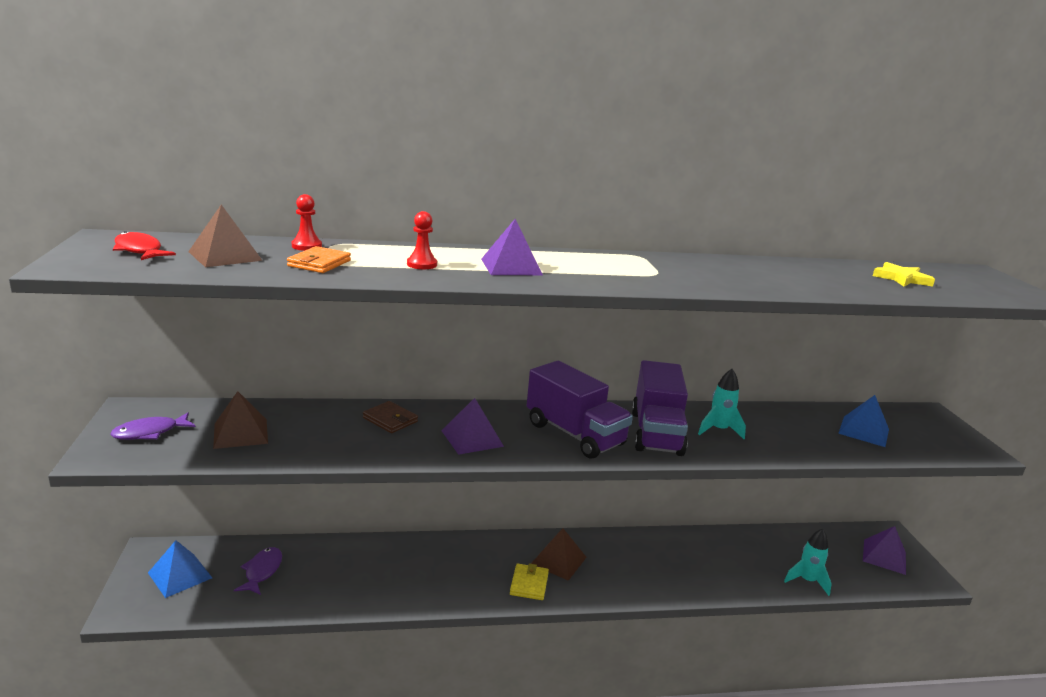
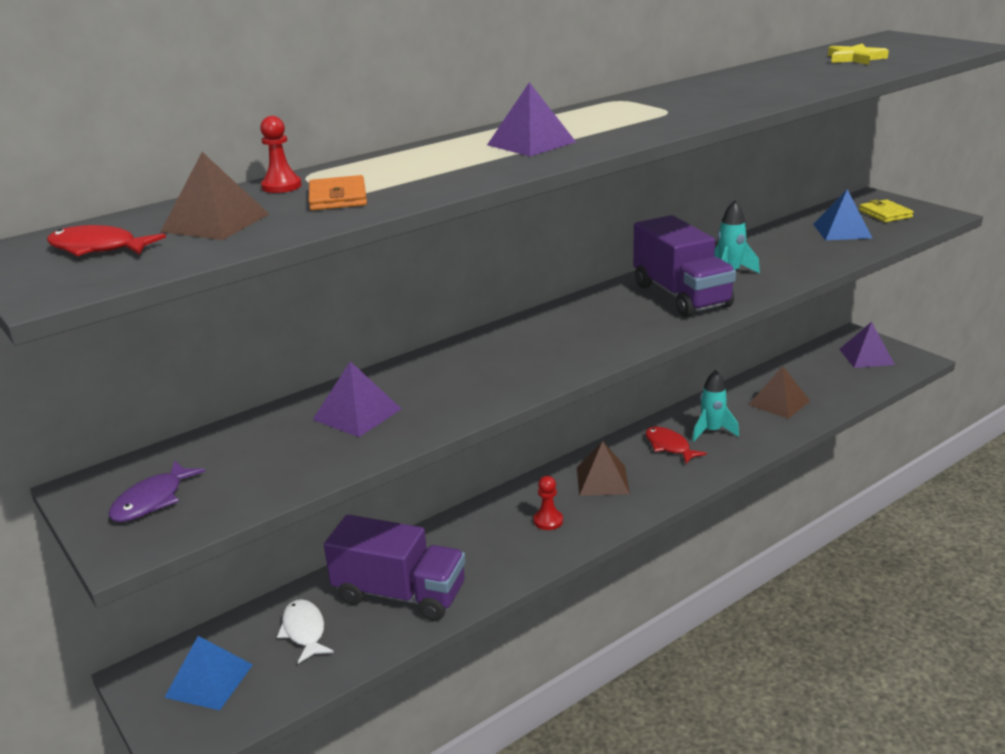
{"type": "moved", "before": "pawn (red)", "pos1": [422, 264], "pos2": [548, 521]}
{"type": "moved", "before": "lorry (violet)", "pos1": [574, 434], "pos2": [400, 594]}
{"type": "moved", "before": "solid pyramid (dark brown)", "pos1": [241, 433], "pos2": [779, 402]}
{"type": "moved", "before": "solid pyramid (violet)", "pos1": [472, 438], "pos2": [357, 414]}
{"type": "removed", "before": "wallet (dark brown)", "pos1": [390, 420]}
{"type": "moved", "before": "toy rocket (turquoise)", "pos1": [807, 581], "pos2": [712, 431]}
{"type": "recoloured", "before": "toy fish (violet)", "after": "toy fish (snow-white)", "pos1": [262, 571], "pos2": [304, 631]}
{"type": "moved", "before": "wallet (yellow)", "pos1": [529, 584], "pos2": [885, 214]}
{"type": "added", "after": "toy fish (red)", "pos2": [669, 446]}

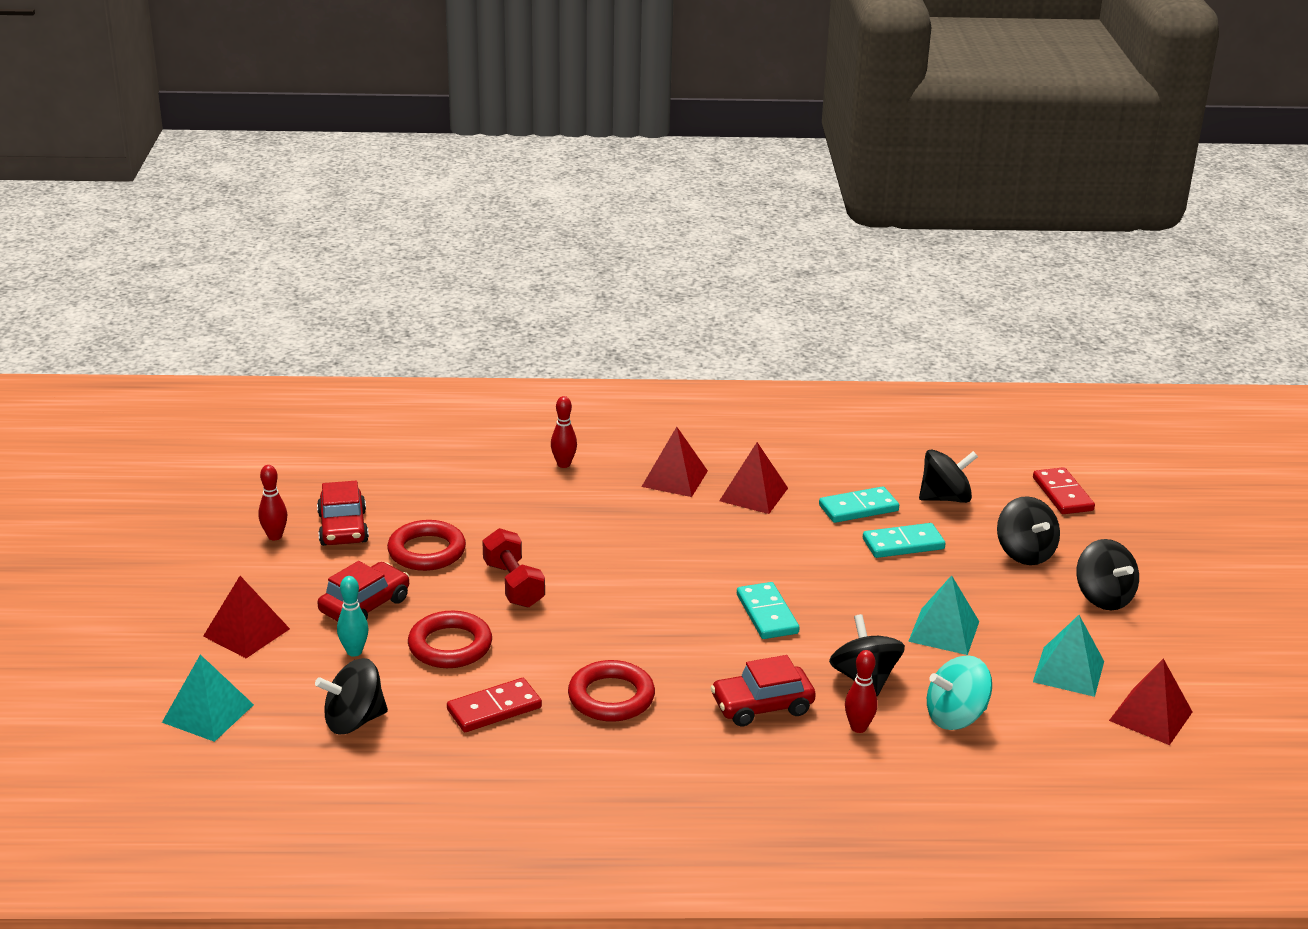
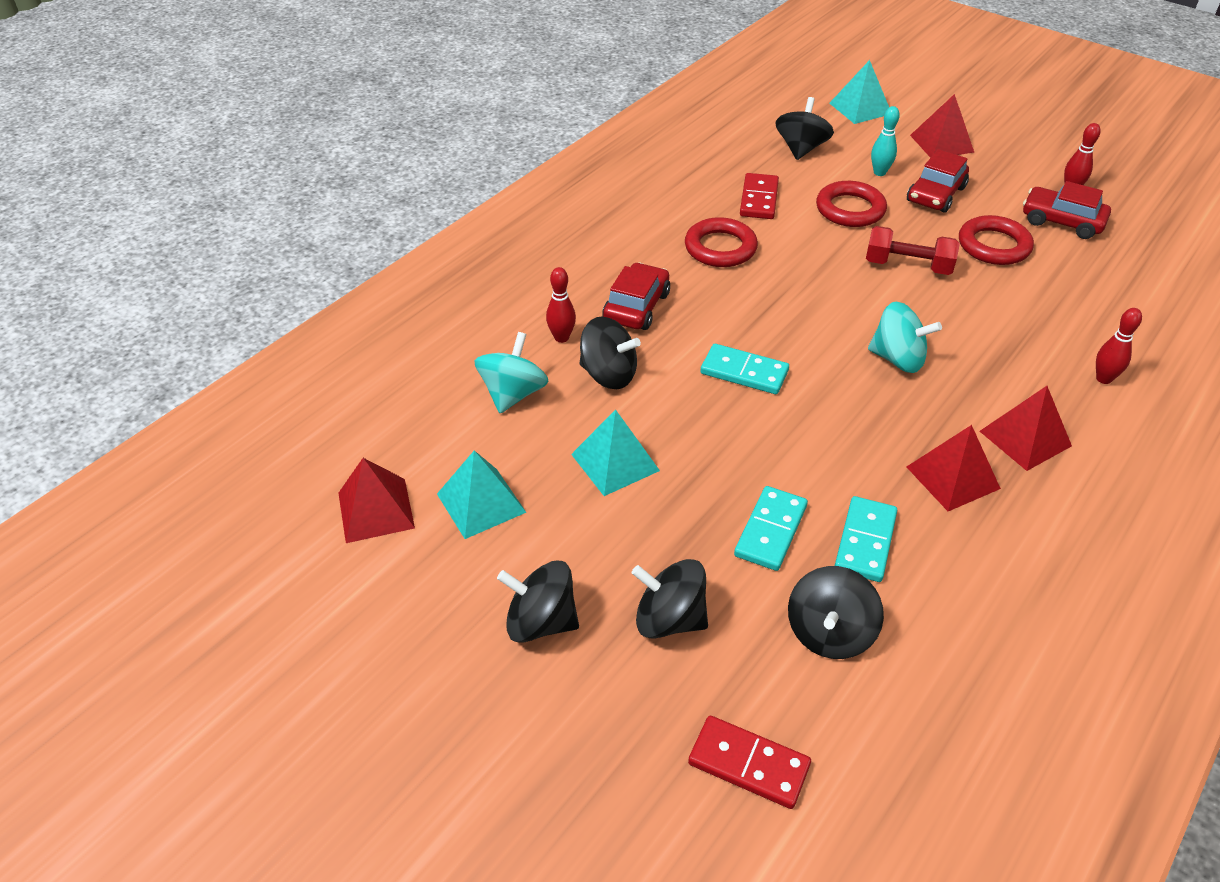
{"type": "turned", "before": "toy car (red)", "pos1": [365, 605], "pos2": [936, 194], "turn": 45}
{"type": "added", "after": "toy top (turquoise)", "pos2": [898, 359]}

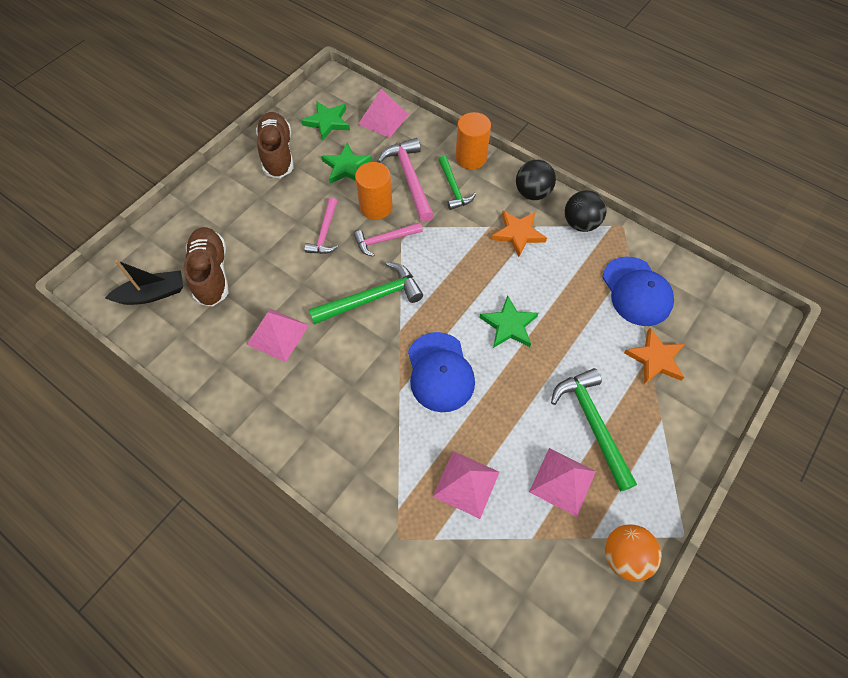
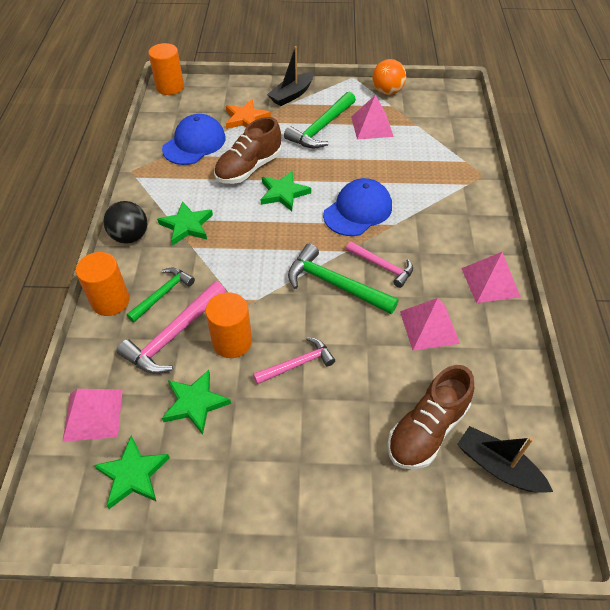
{"type": "moved", "before": "lace-up shoe (dark brown)", "pos1": [277, 154], "pos2": [249, 168]}
{"type": "removed", "before": "sphere (black)", "pos1": [580, 223]}
{"type": "recoloured", "before": "star (bright orange)", "after": "star (leaf-green)", "pos1": [518, 234], "pos2": [187, 226]}
{"type": "moved", "before": "carpenter's hammer (pink)", "pos1": [385, 240], "pos2": [382, 266]}
{"type": "moved", "before": "solid pyramid (pink)", "pos1": [466, 484], "pos2": [490, 282]}
{"type": "added", "after": "solid cylinder (bright orange)", "pos2": [170, 87]}
{"type": "added", "after": "boat (black)", "pos2": [292, 95]}

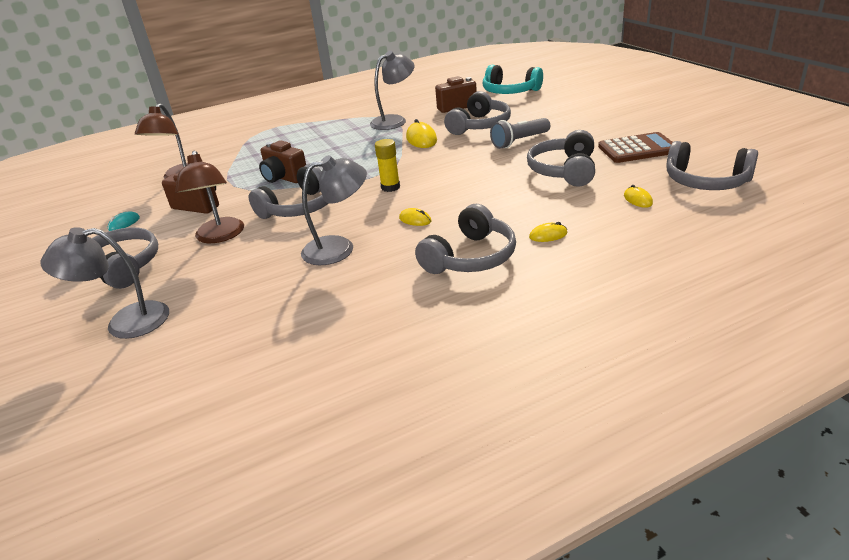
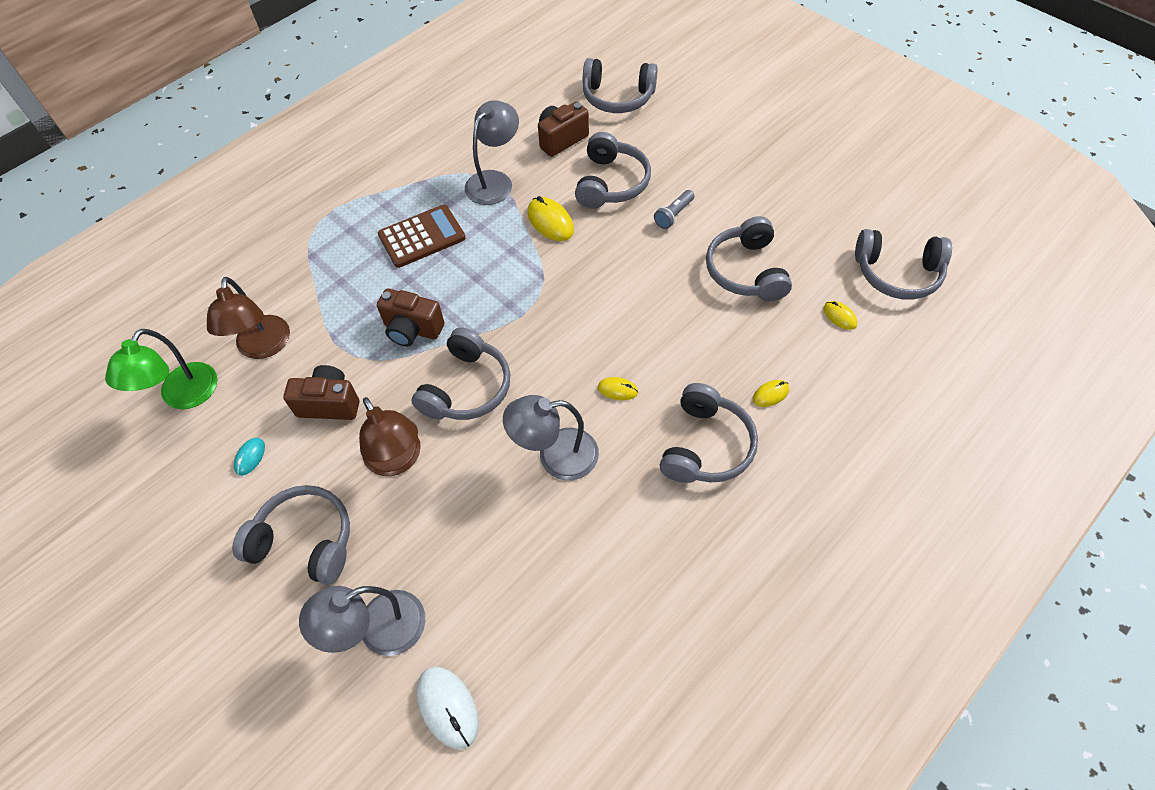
{"type": "recoloured", "before": "headphones (turquoise)", "after": "headphones (ash-grey)", "pos1": [510, 91], "pos2": [618, 97]}
{"type": "resized", "before": "flashlight (ash-grey)", "pos1": [519, 141], "pos2": [673, 215], "scale": 0.67}
{"type": "moved", "before": "adding machine (dark brown)", "pos1": [637, 149], "pos2": [422, 237]}
{"type": "removed", "before": "glue (yellow)", "pos1": [390, 187]}
{"type": "turned", "before": "desk lamp (ash-grey)", "pos1": [339, 248], "pos2": [555, 456], "turn": -150}
{"type": "added", "after": "desk lamp (leaf-green)", "pos2": [183, 396]}
{"type": "added", "after": "computer mouse (snow-white)", "pos2": [448, 707]}

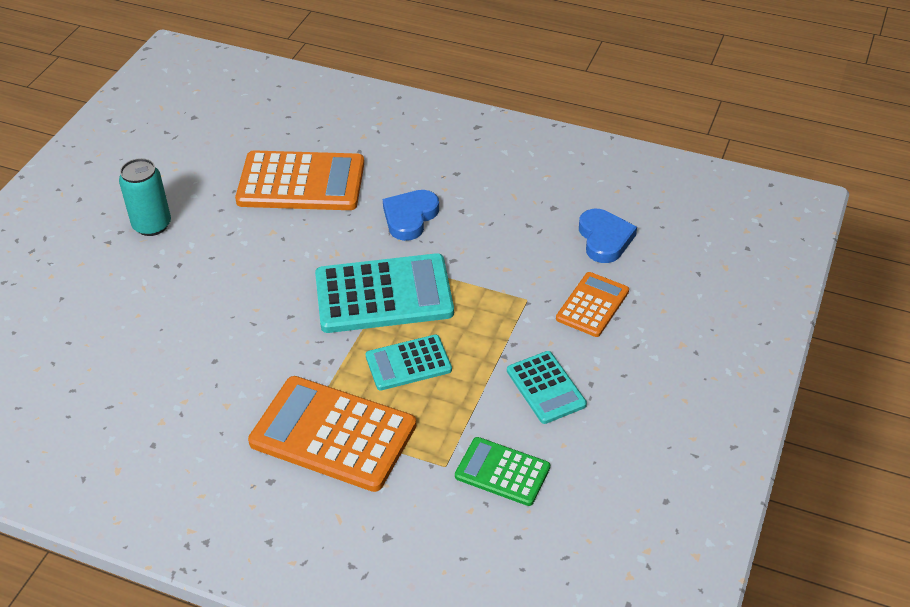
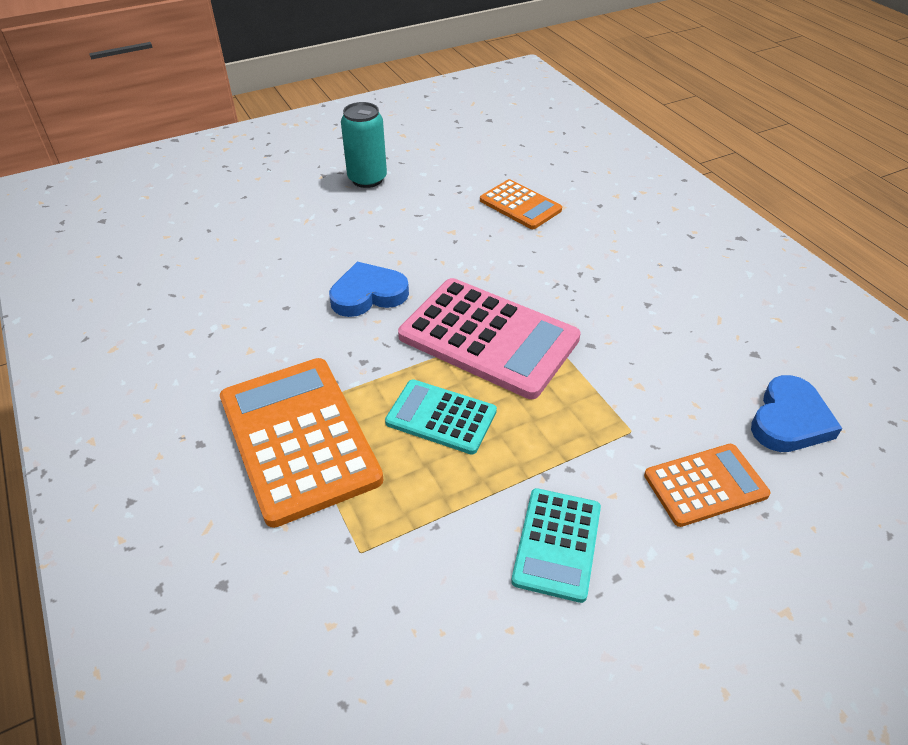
{"type": "resized", "before": "adding machine (bright orange)", "pos1": [301, 182], "pos2": [520, 205], "scale": 0.56}
{"type": "moved", "before": "love heart (cobalt)", "pos1": [410, 217], "pos2": [368, 294]}
{"type": "recoloured", "before": "adding machine (turquoise)", "after": "adding machine (pink)", "pos1": [384, 294], "pos2": [489, 337]}
{"type": "removed", "before": "adding machine (leaf-green)", "pos1": [502, 472]}

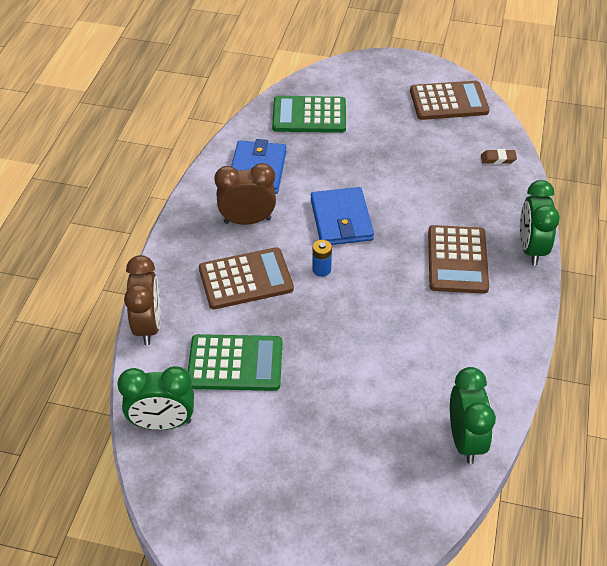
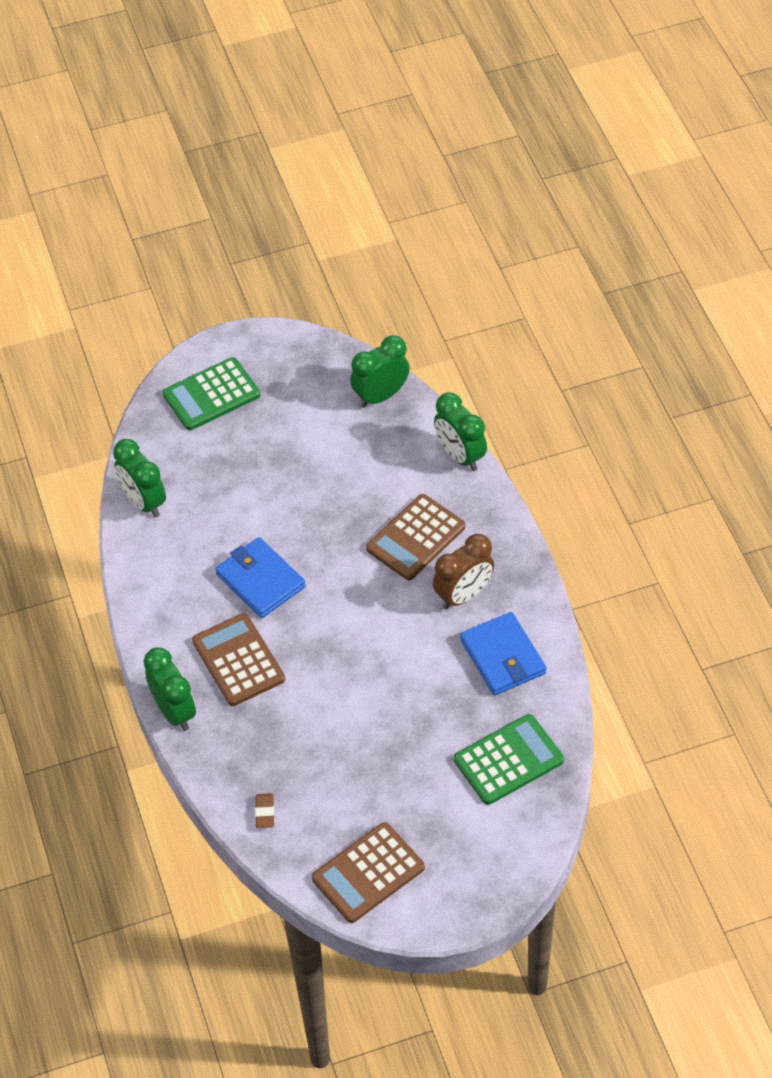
{"type": "turned", "before": "eraser (dark brown)", "pos1": [498, 159], "pos2": [265, 812], "turn": -60}
{"type": "moved", "before": "wallet (cobalt)", "pos1": [341, 220], "pos2": [260, 580]}
{"type": "removed", "before": "power cell (cobalt)", "pos1": [321, 270]}
{"type": "recoloured", "before": "alarm clock (dark brown)", "after": "alarm clock (leaf-green)", "pos1": [148, 326], "pos2": [460, 456]}
{"type": "moved", "before": "adding machine (leaf-green)", "pos1": [235, 363], "pos2": [211, 395]}

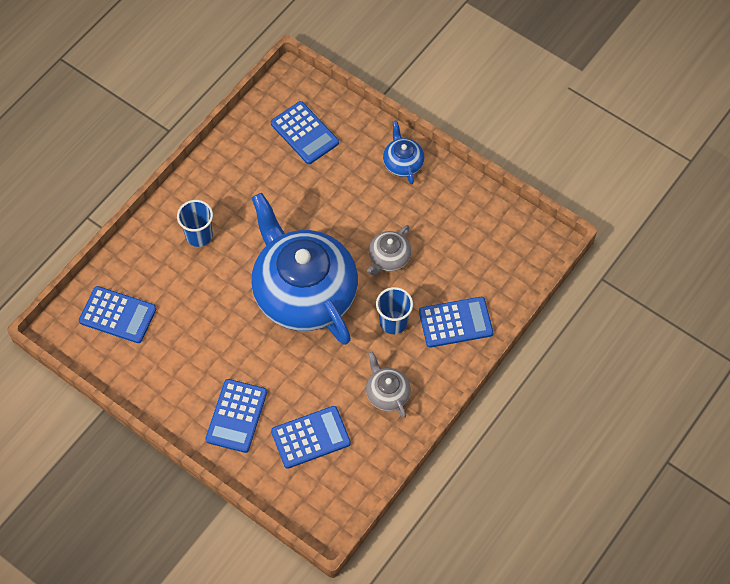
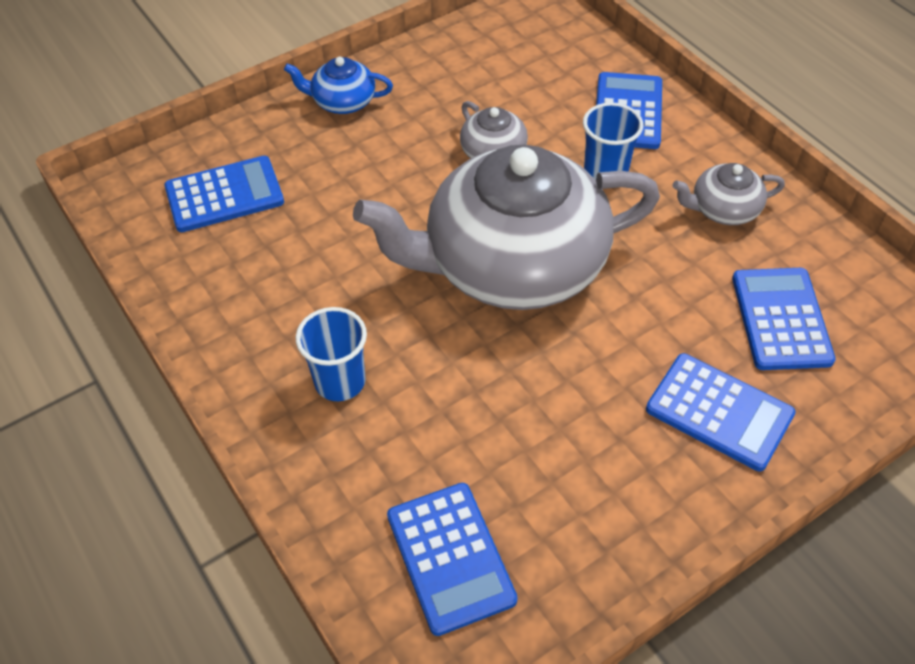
{"type": "recoloured", "before": "china teapot (cobalt)", "after": "china teapot (ash-grey)", "pos1": [303, 291], "pos2": [512, 264]}
{"type": "turned", "before": "adding machine (cobalt)", "pos1": [118, 315], "pos2": [450, 557], "turn": 120}

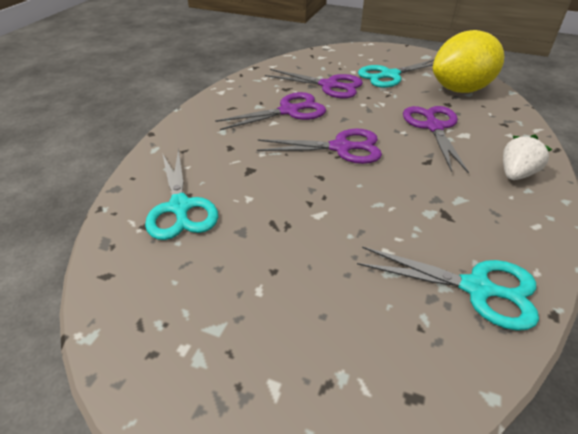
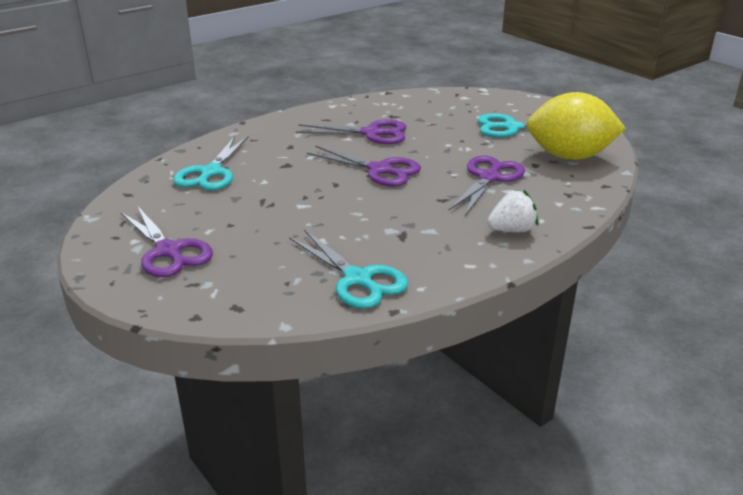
{"type": "moved", "before": "scissors (violet)", "pos1": [329, 85], "pos2": [168, 251]}

